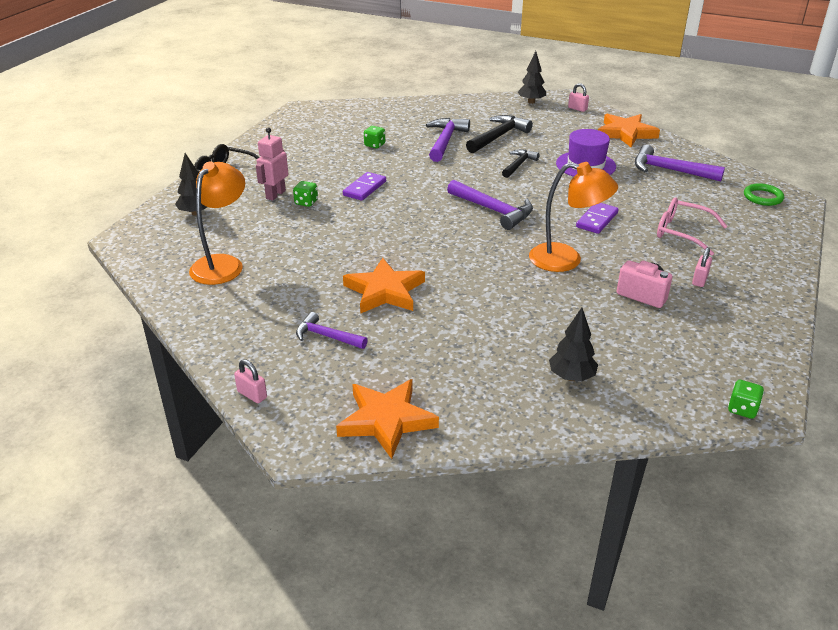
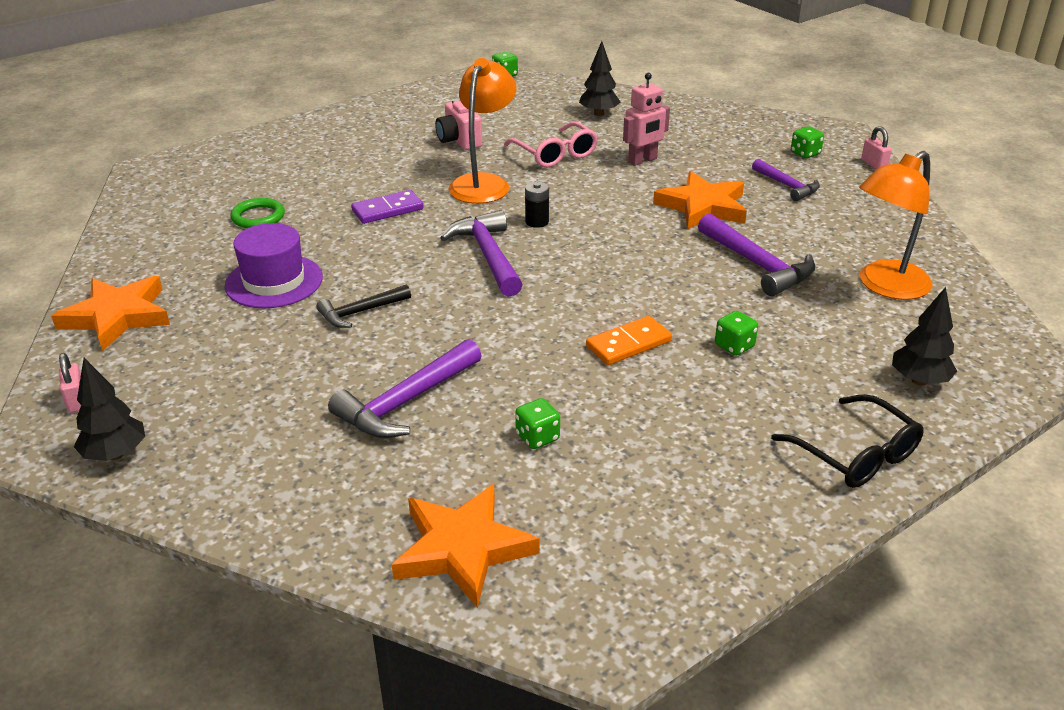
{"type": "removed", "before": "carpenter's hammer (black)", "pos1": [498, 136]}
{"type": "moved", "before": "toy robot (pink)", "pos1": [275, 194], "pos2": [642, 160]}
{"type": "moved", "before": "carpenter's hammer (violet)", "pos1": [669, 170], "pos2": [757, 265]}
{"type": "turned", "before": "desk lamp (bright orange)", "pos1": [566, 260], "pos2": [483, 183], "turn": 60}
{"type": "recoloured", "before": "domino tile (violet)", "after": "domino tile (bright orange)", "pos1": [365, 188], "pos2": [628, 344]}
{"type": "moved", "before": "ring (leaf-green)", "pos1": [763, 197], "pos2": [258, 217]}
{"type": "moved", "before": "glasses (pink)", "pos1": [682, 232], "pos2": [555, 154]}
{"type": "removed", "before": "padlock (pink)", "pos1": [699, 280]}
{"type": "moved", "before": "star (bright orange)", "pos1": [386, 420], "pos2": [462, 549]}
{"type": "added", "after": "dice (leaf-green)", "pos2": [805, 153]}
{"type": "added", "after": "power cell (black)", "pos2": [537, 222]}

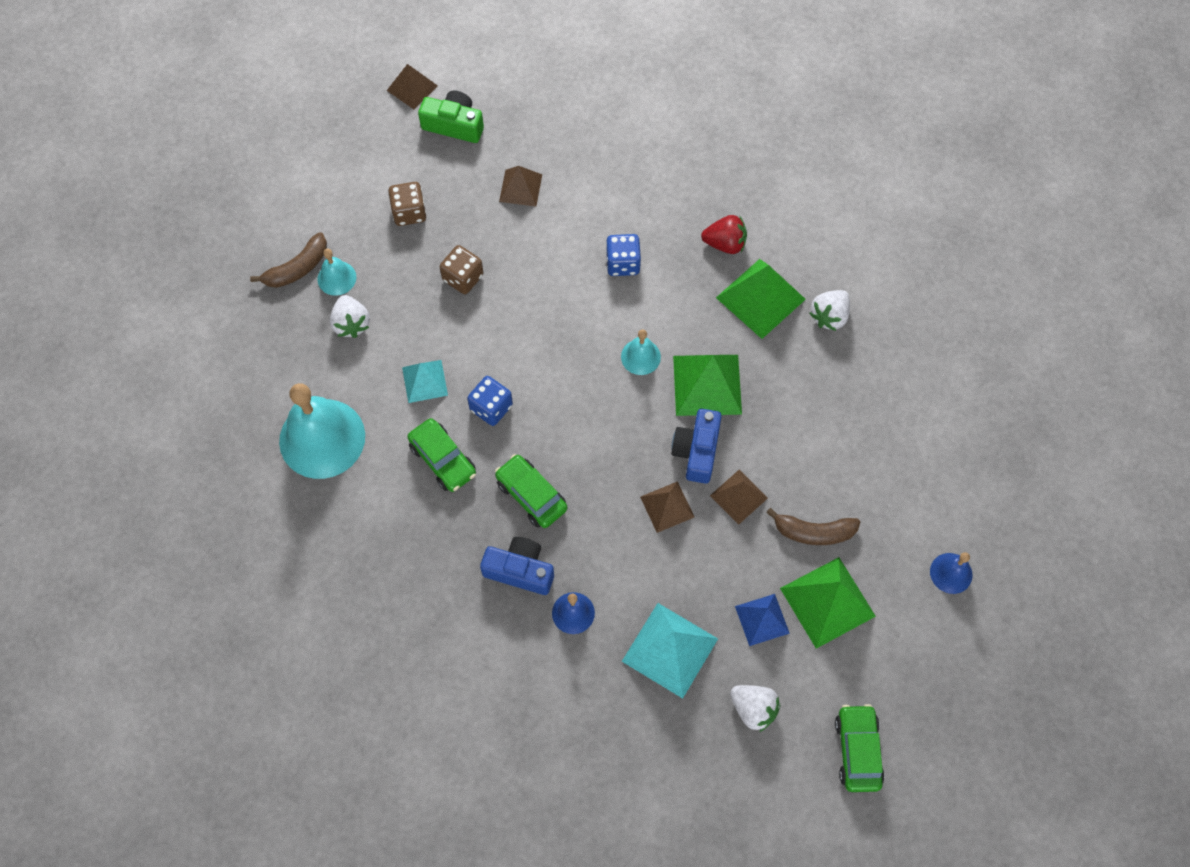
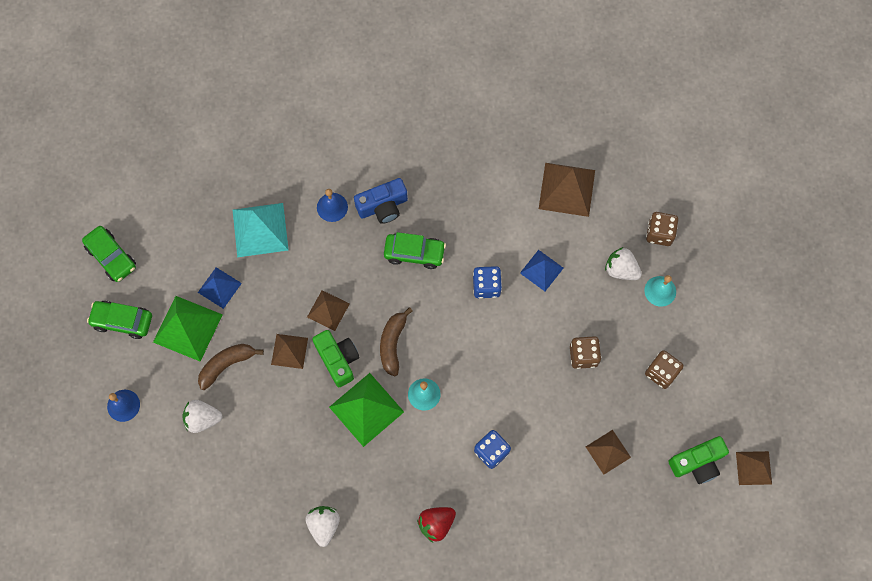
{"type": "moved", "before": "banana fruit (dark brown)", "pos1": [297, 268], "pos2": [393, 343]}
{"type": "removed", "before": "solid pyramid (leaf-green)", "pos1": [760, 298]}
{"type": "recoloured", "before": "solid pyramid (turquoise)", "after": "solid pyramid (cobalt)", "pos1": [425, 381], "pos2": [541, 270]}
{"type": "replaced", "before": "bell (turquoise)", "after": "solid pyramid (dark brown)", "pos1": [322, 438], "pos2": [567, 189]}
{"type": "recoloured", "before": "compact camera (cobalt)", "after": "compact camera (leaf-green)", "pos1": [697, 451], "pos2": [338, 359]}
{"type": "moved", "before": "toy car (leaf-green)", "pos1": [443, 460], "pos2": [122, 321]}
{"type": "moved", "before": "toy strawberry (snow-white)", "pos1": [753, 709], "pos2": [202, 419]}
{"type": "added", "after": "dice (dark brown)", "pos2": [659, 233]}

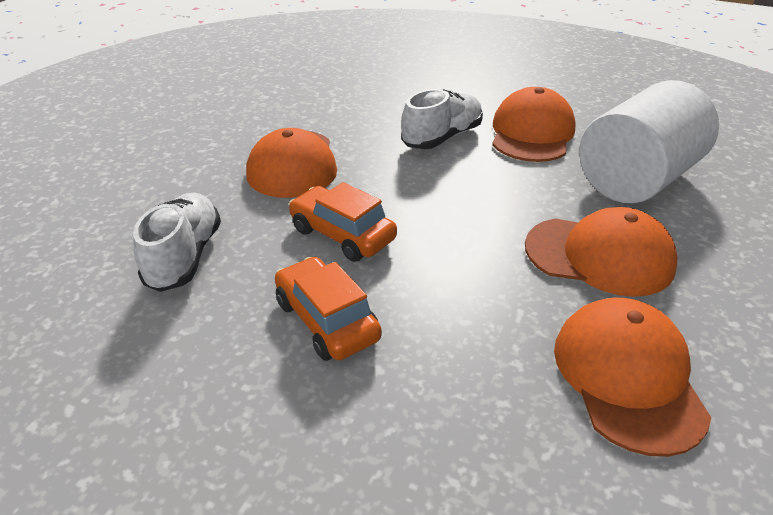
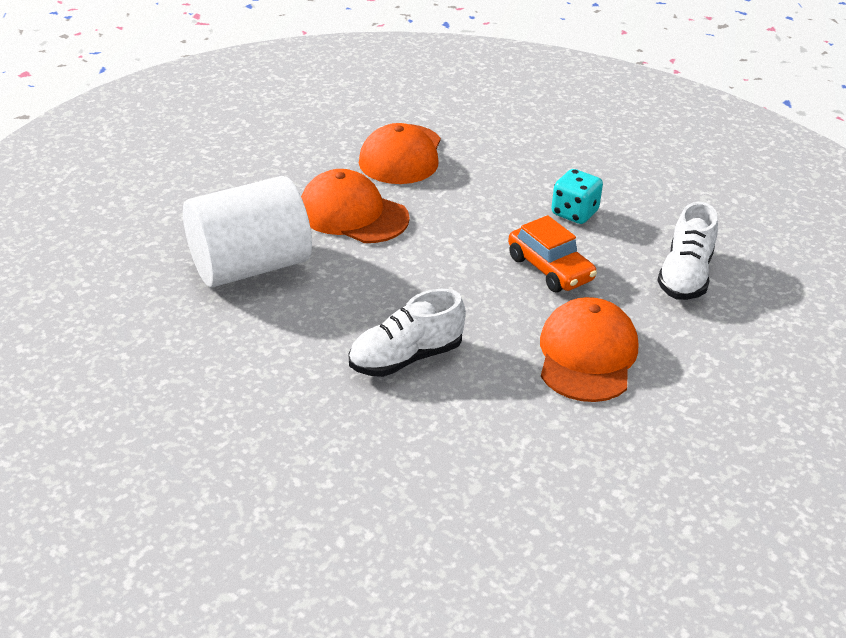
{"type": "removed", "before": "cap (bright orange)", "pos1": [532, 133]}
{"type": "replaced", "before": "toy car (bright orange)", "after": "dice (turquoise)", "pos1": [327, 320], "pos2": [574, 213]}

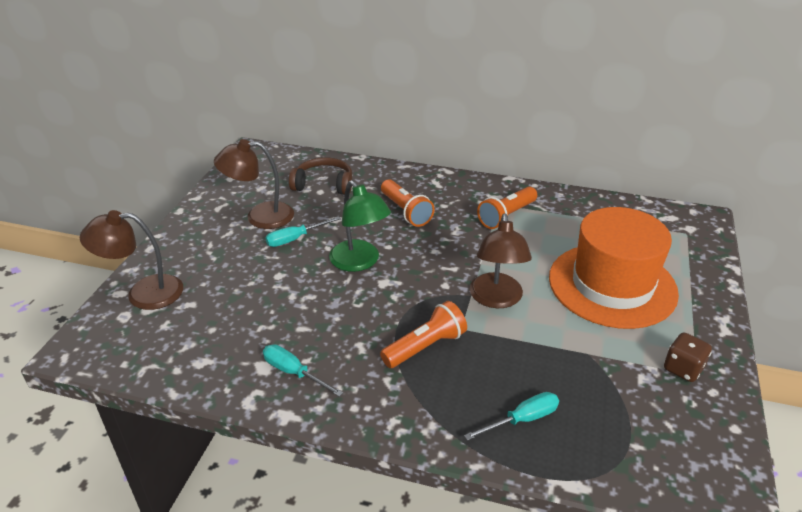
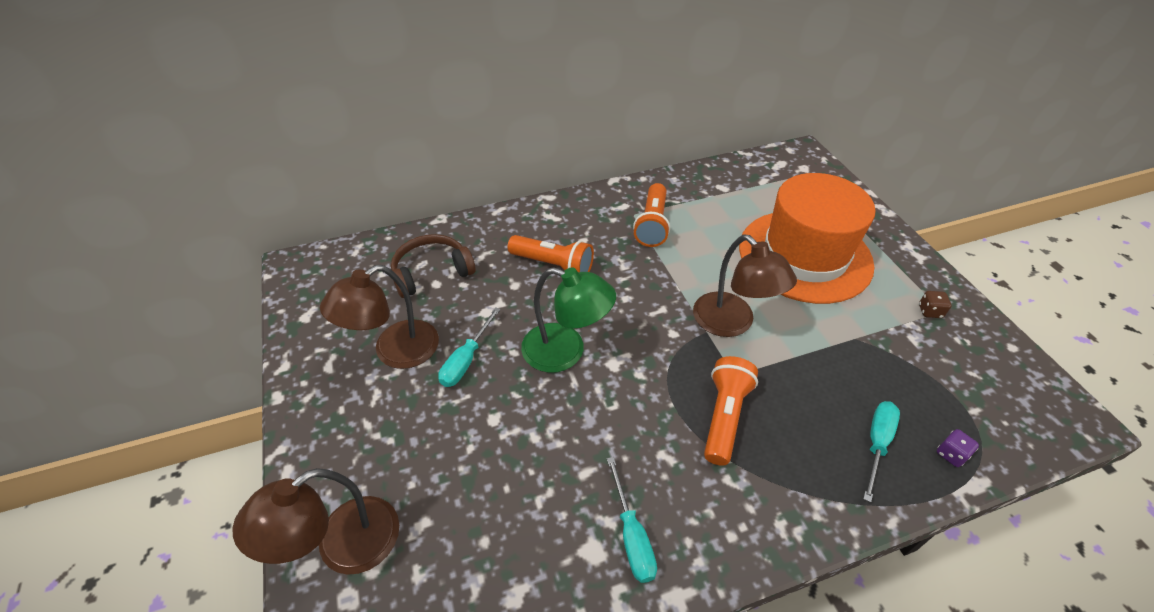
{"type": "resized", "before": "dice (dark brown)", "pos1": [683, 369], "pos2": [930, 311], "scale": 0.63}
{"type": "turned", "before": "flat screwdriver (turquoise)", "pos1": [293, 372], "pos2": [631, 536], "turn": -105}
{"type": "added", "after": "dice (violet)", "pos2": [951, 454]}

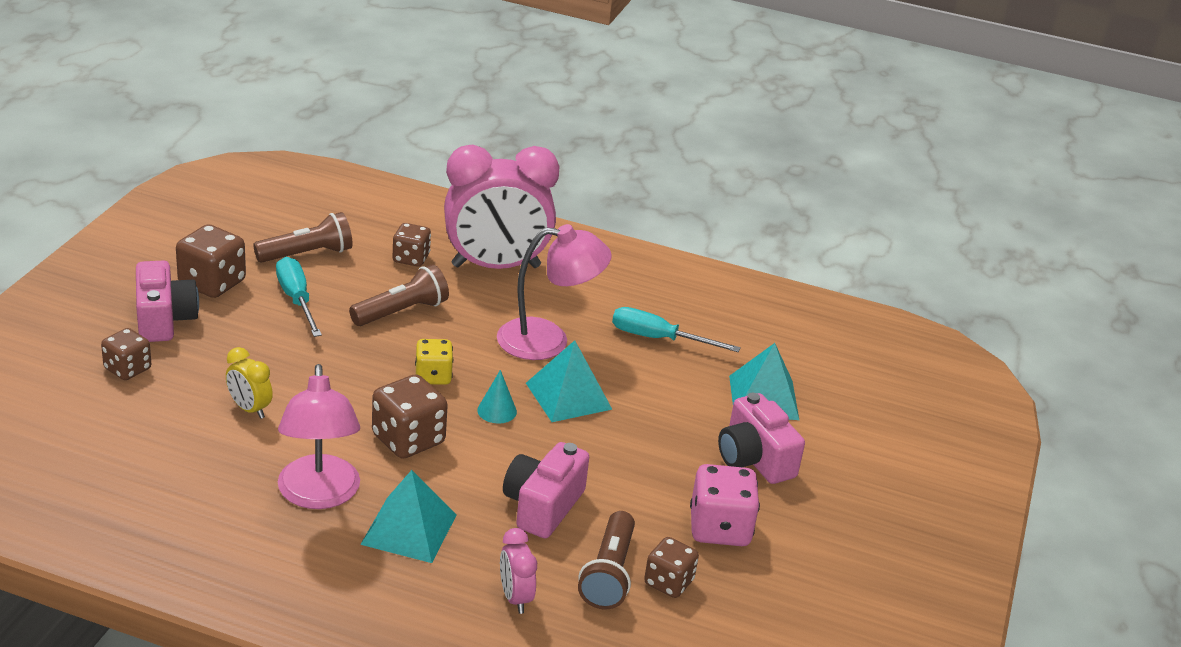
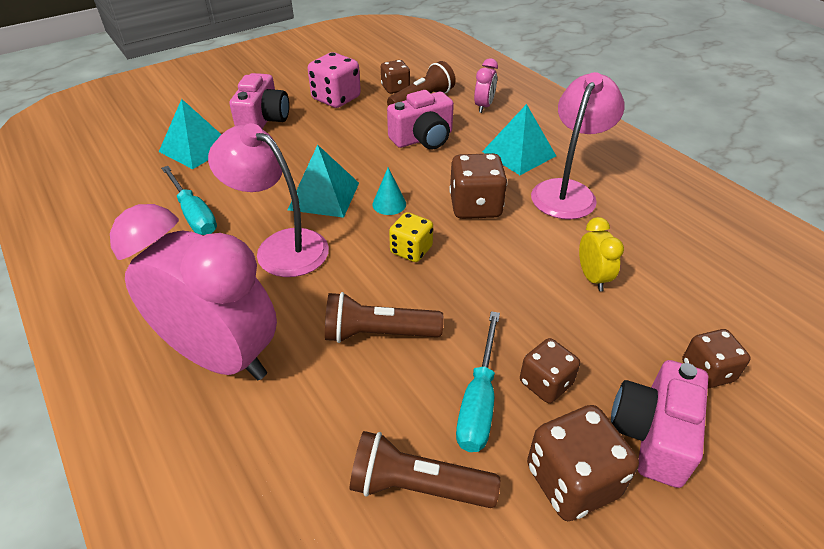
{"type": "moved", "before": "dice (dark brown)", "pos1": [411, 258], "pos2": [545, 383]}

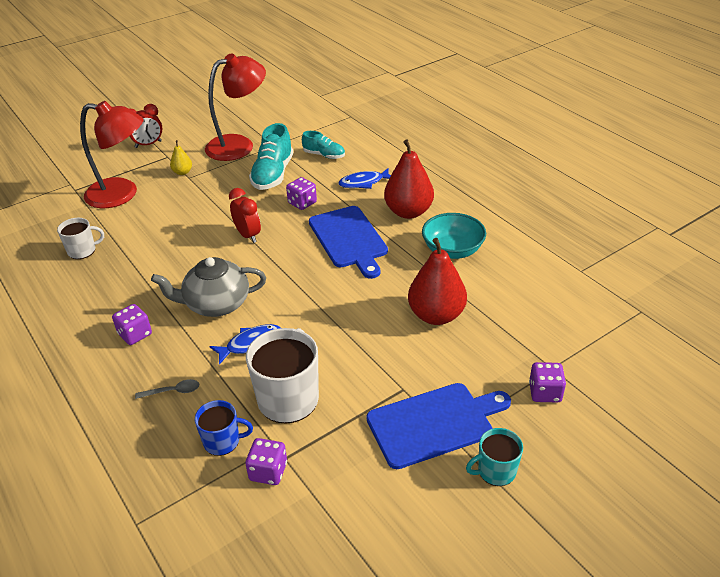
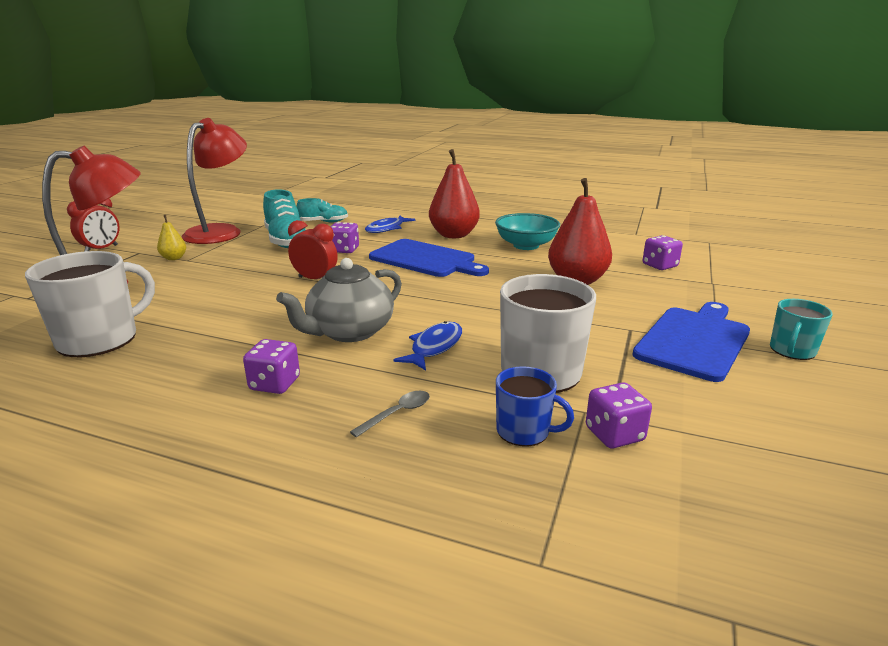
{"type": "resized", "before": "coffee mug (snow-white)", "pos1": [82, 250], "pos2": [100, 339], "scale": 1.79}
{"type": "moved", "before": "dice (violet)", "pos1": [545, 392], "pos2": [659, 265]}
{"type": "turned", "before": "coffee mug (cobalt)", "pos1": [222, 441], "pos2": [524, 431], "turn": 60}

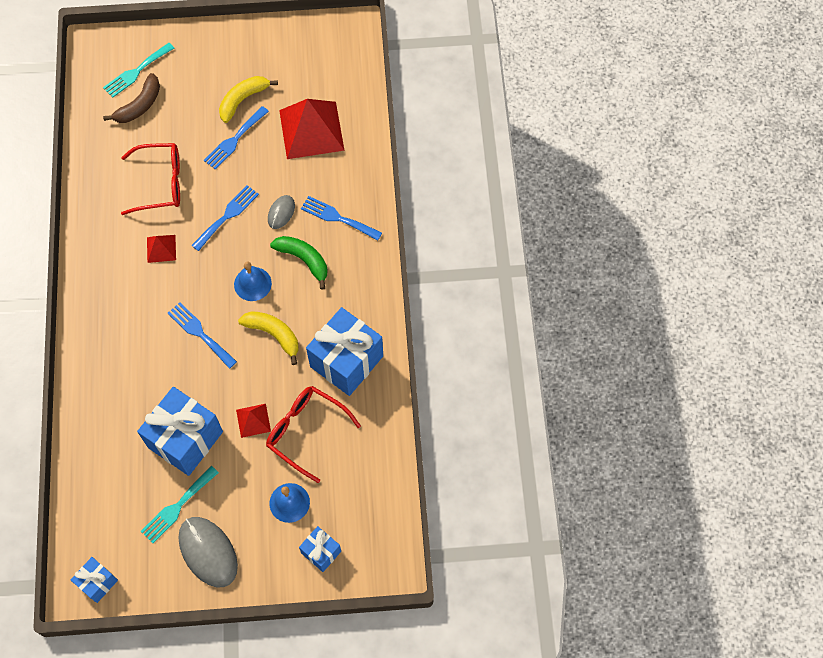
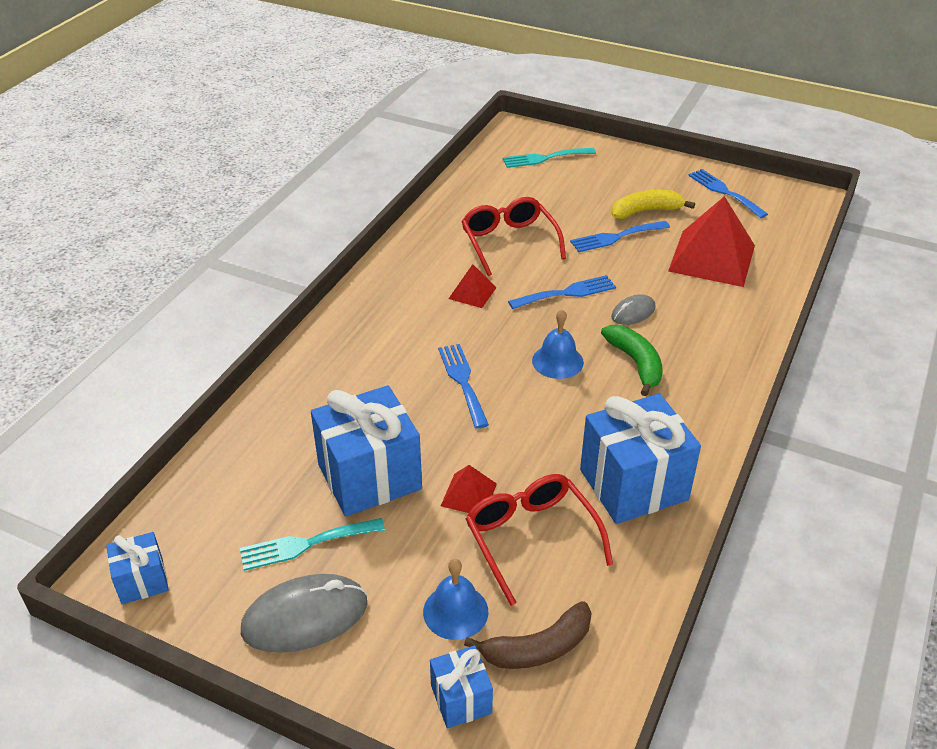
{"type": "moved", "before": "banana fruit (dark brown)", "pos1": [140, 105], "pos2": [538, 648]}
{"type": "turned", "before": "glasses (red)", "pos1": [160, 183], "pos2": [509, 243], "turn": -135}
{"type": "moved", "before": "table fork (cobalt)", "pos1": [338, 218], "pos2": [724, 192]}
{"type": "removed", "before": "banana fruit (yellow)", "pos1": [274, 334]}
{"type": "turned", "before": "computer mouse (ash-grey)", "pos1": [208, 552], "pos2": [305, 617], "turn": 75}

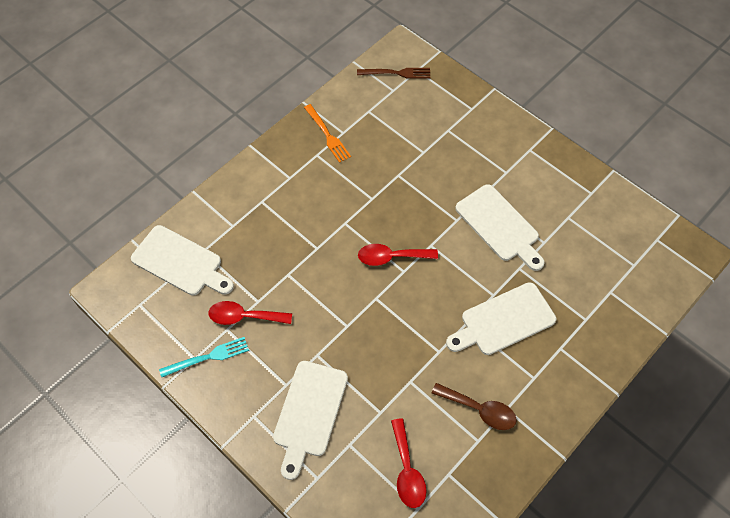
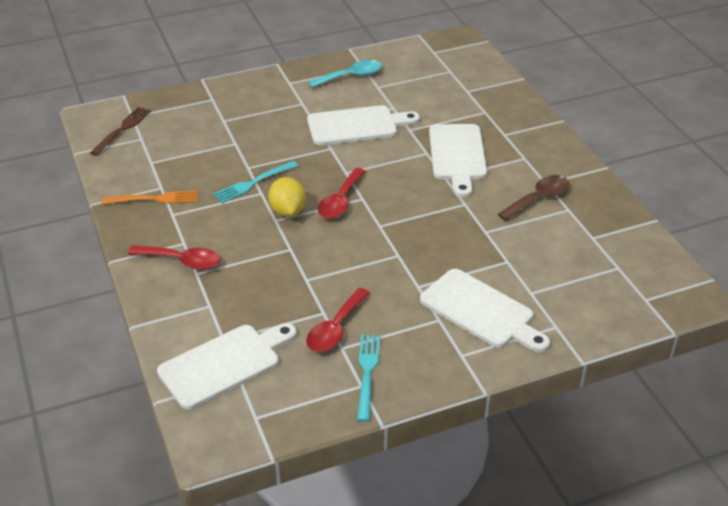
{"type": "moved", "before": "spoon (red)", "pos1": [407, 470], "pos2": [182, 261]}
{"type": "added", "after": "spoon (turquoise)", "pos2": [351, 76]}
{"type": "added", "after": "table fork (turquoise)", "pos2": [253, 183]}
{"type": "added", "after": "lemon (yellow)", "pos2": [287, 211]}

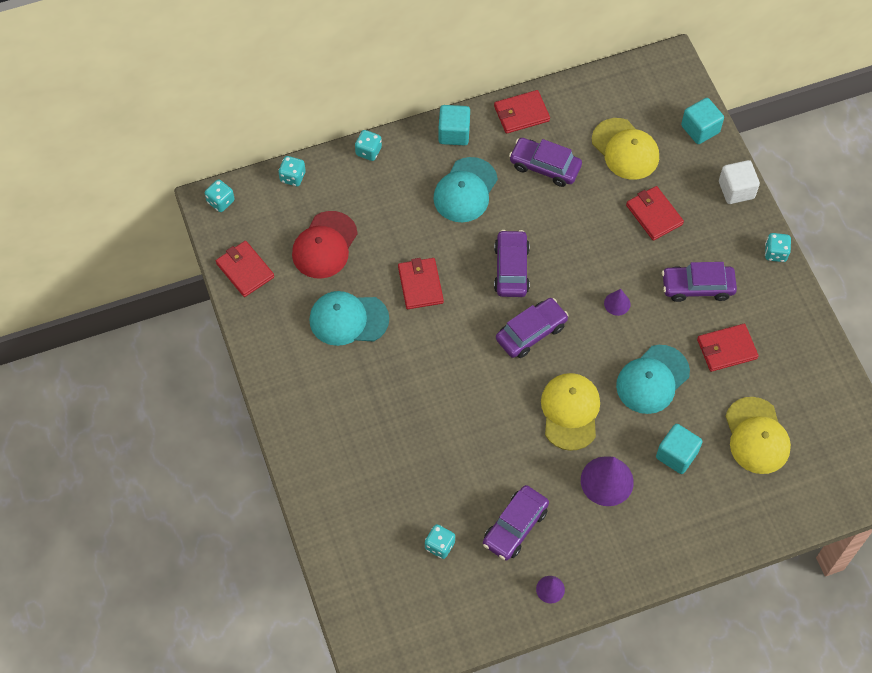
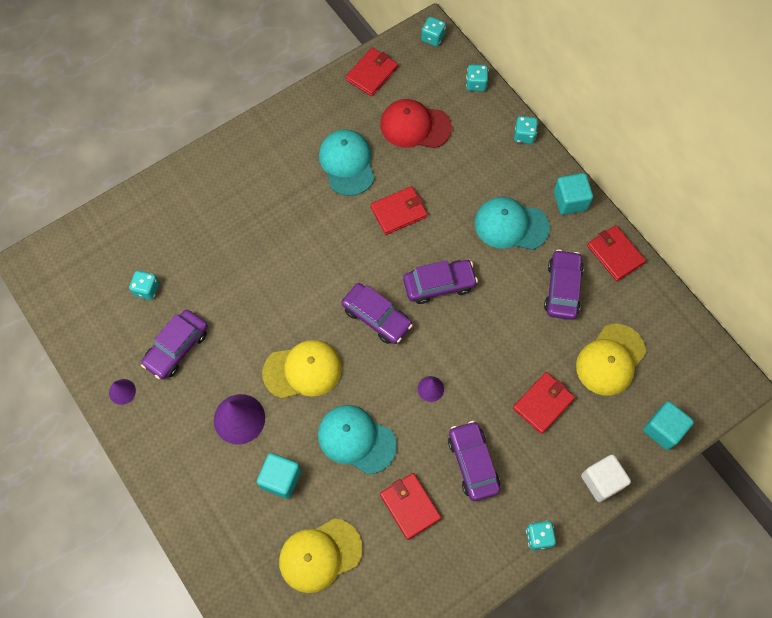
{"type": "turned", "before": "toy car (violet)", "pos1": [515, 527], "pos2": [177, 348], "turn": -75}

